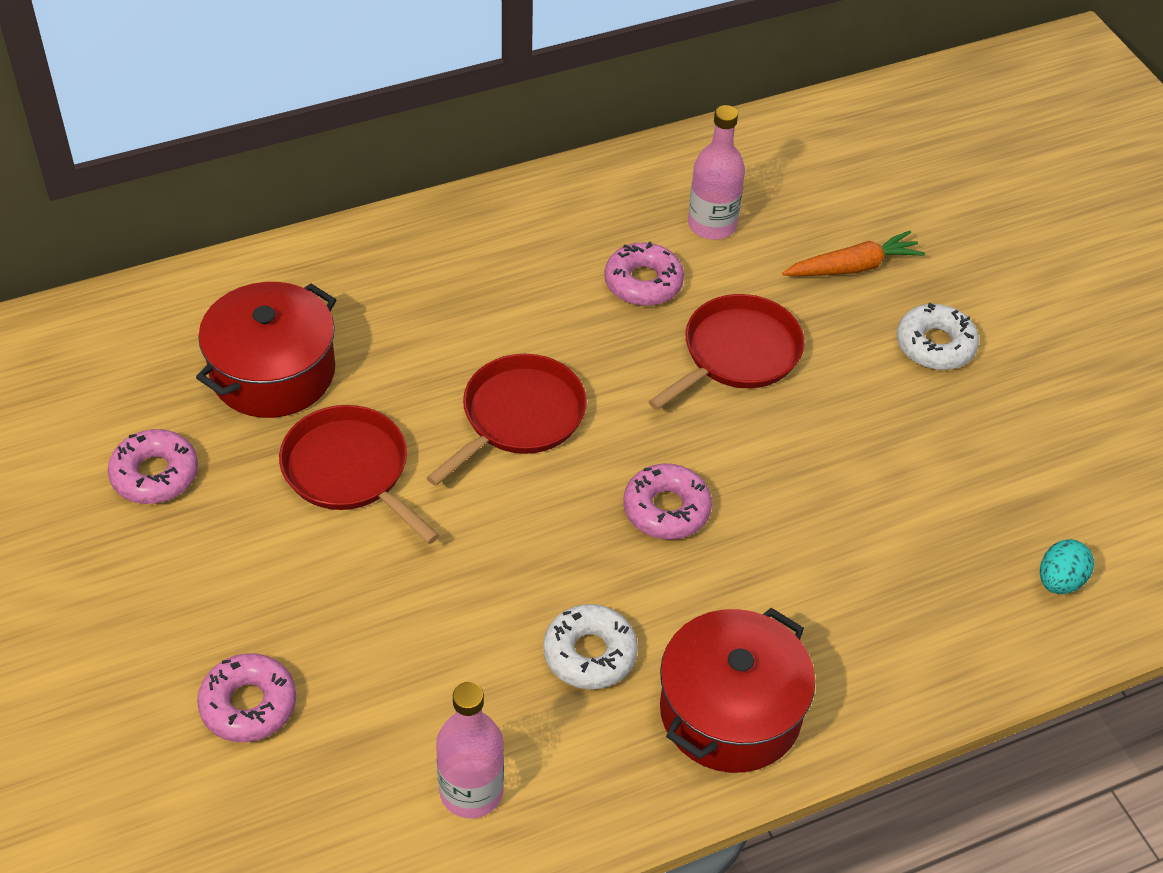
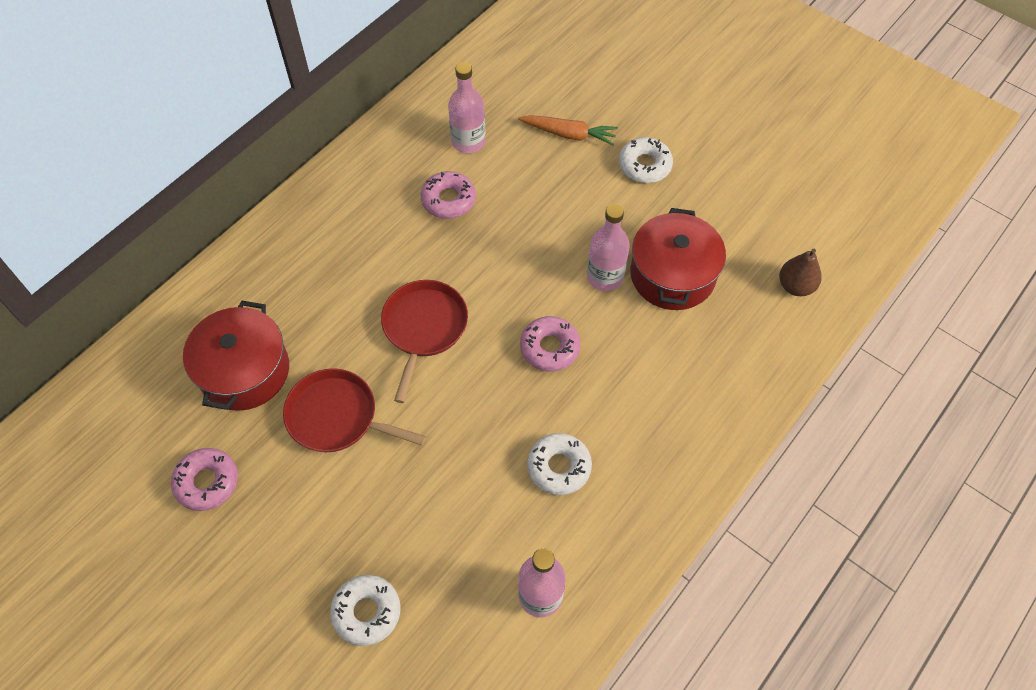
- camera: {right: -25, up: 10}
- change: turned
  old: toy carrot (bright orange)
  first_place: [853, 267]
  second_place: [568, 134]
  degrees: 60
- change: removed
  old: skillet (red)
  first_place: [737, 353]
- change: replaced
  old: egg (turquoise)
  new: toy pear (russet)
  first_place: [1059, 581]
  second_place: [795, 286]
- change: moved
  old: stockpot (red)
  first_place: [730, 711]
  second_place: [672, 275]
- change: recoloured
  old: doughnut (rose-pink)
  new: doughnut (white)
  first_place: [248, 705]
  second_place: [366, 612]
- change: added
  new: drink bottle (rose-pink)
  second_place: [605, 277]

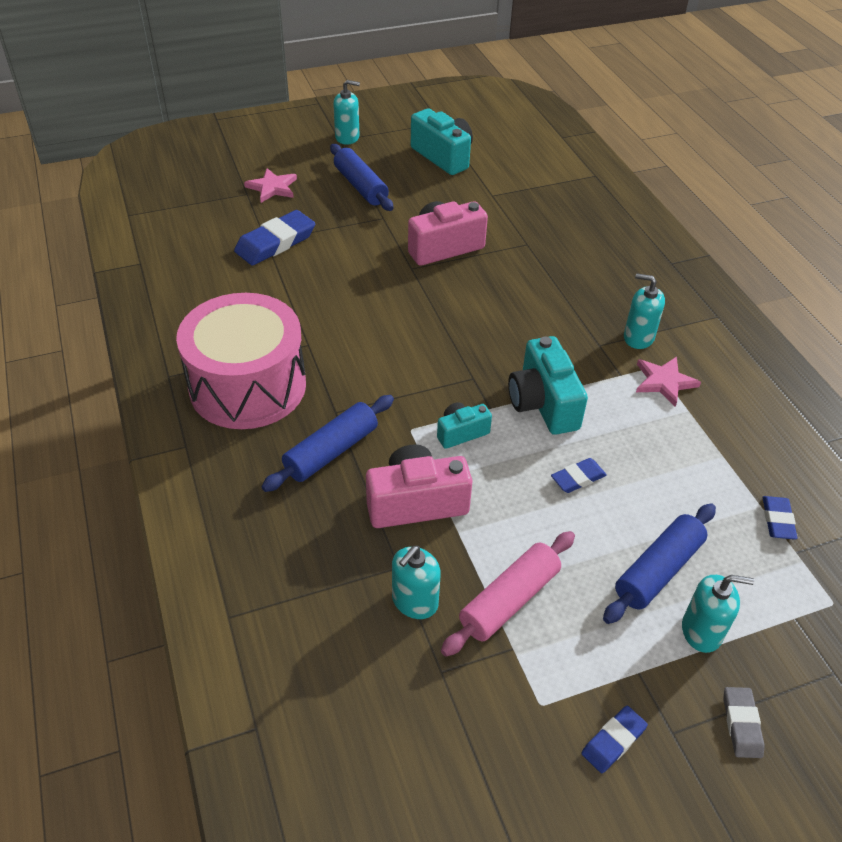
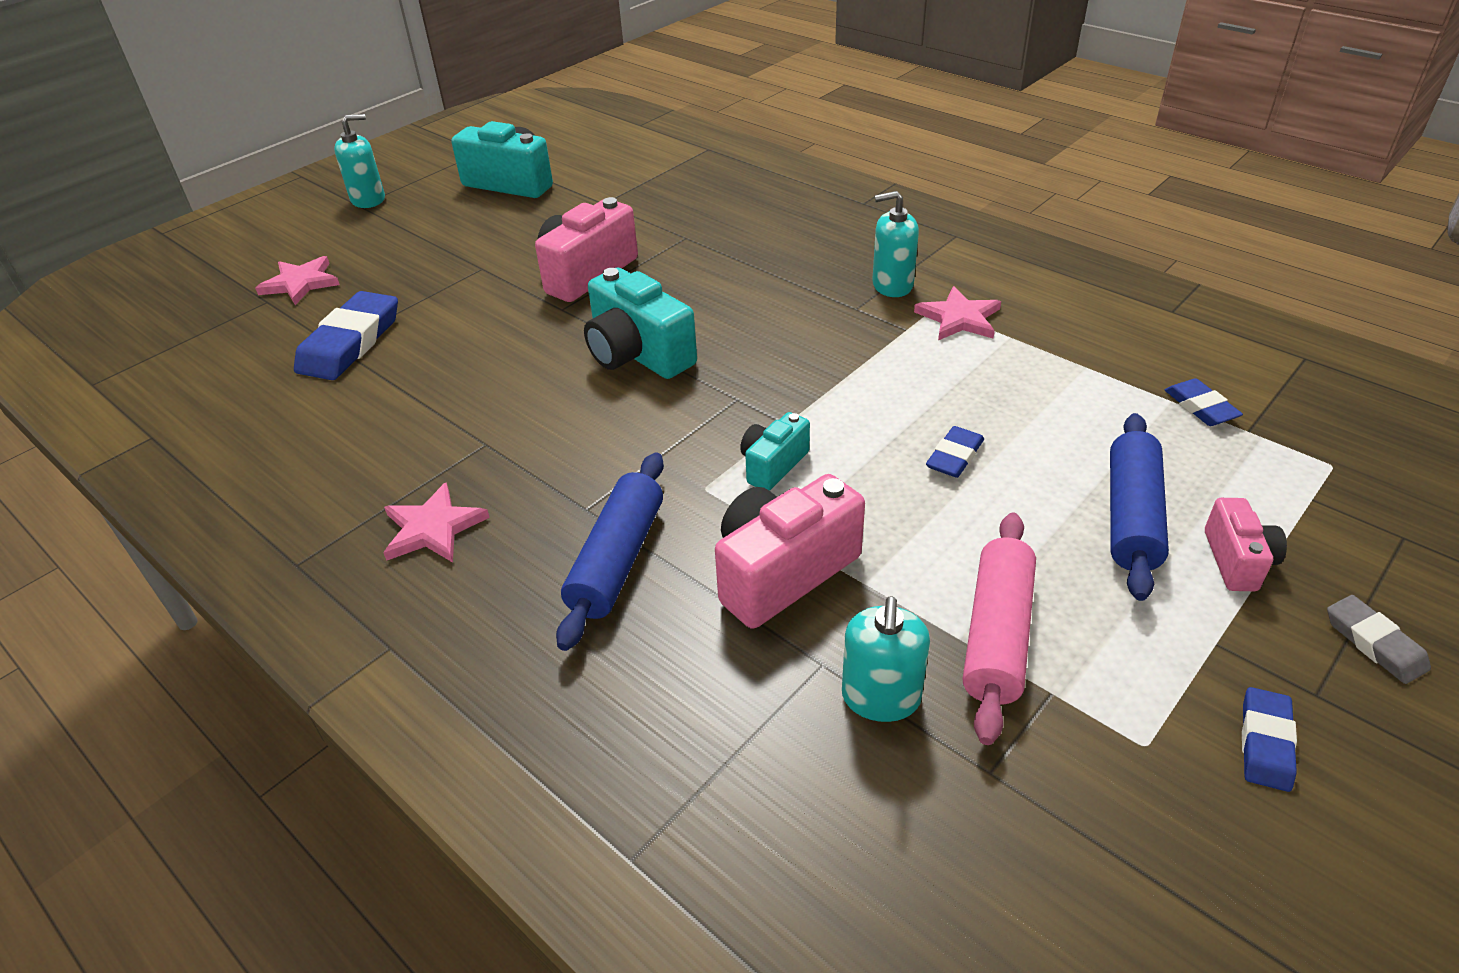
- camera: {right: -25, up: -5}
- change: removed
  old: dough roller (royal blue)
  first_place: [361, 186]
- change: replaced
  old: snare drum (rose-pink)
  new: star (rose-pink)
  first_place: [248, 386]
  second_place: [433, 528]
- change: moved
  old: compact camera (turquoise)
  first_place: [543, 403]
  second_place: [637, 354]
- change: replaced
  old: pump bottle (turquoise)
  new: compact camera (rose-pink)
  first_place: [701, 631]
  second_place: [1237, 561]

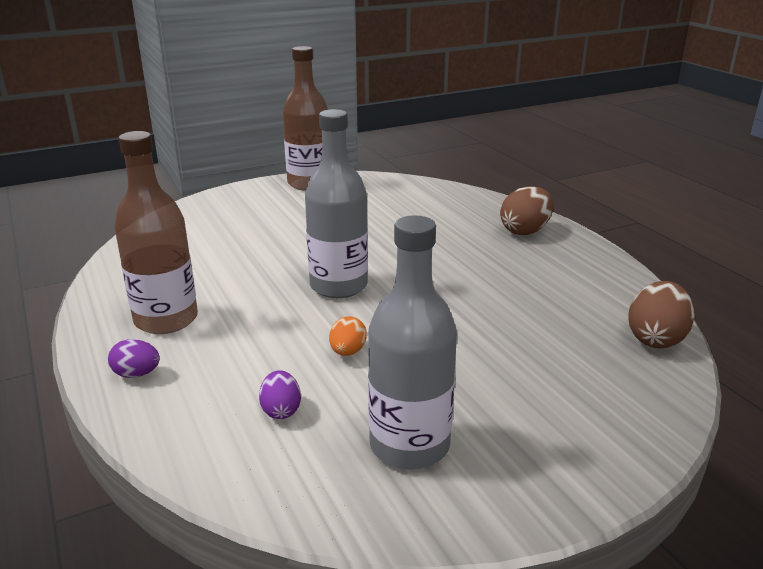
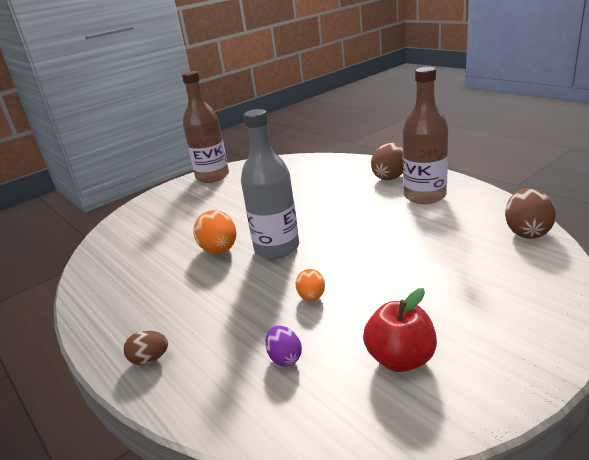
- camera: {right: -10, up: 0}
- change: moved
  old: drink bottle (russet)
  first_place: [166, 319]
  second_place: [424, 196]
- change: replaced
  old: drink bottle (gray)
  new: apple fruit (red)
  first_place: [409, 445]
  second_place: [400, 359]
- change: recoloured
  old: egg (royal purple)
  new: egg (russet)
  first_place: [137, 374]
  second_place: [150, 359]
- change: added
  new: egg (bright orange)
  second_place: [219, 250]

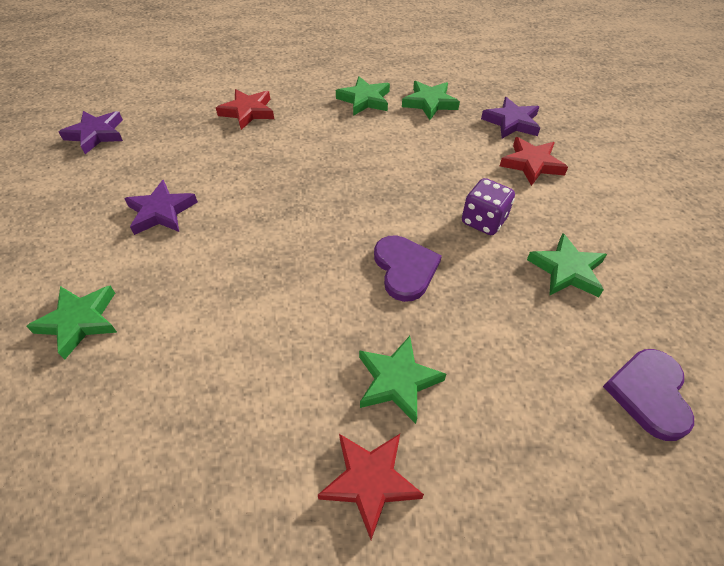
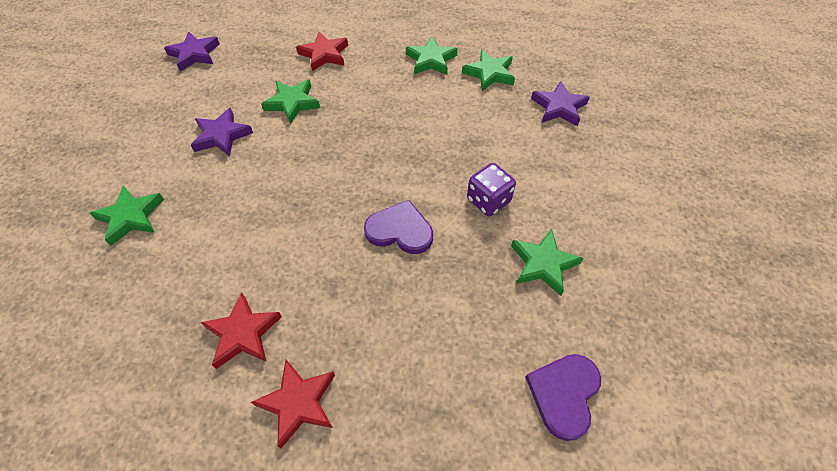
- camera: {right: 15, up: 5}
- change: moved
  old: star (red)
  first_place: [532, 164]
  second_place: [243, 333]
- change: turned
  old: heart shape (royal purple)
  first_place: [405, 269]
  second_place: [400, 230]
  degrees: -75
- change: moved
  old: star (emerald)
  first_place: [397, 381]
  second_place: [292, 103]

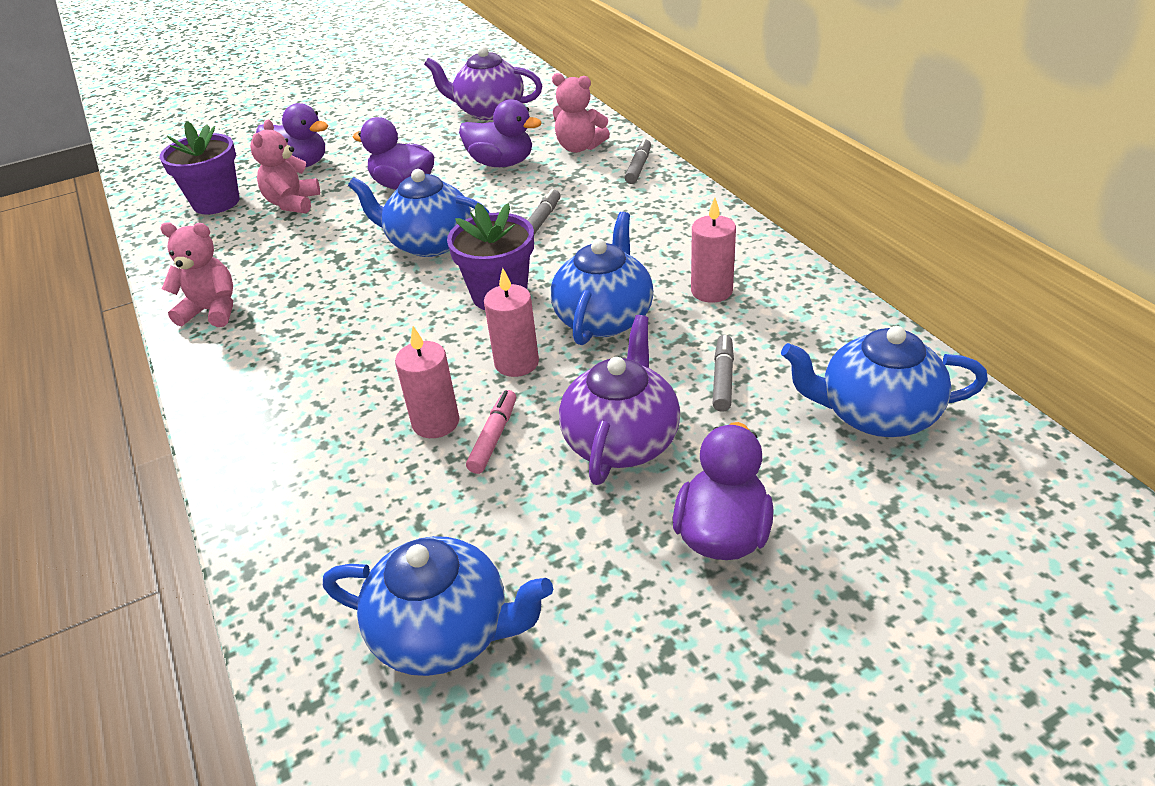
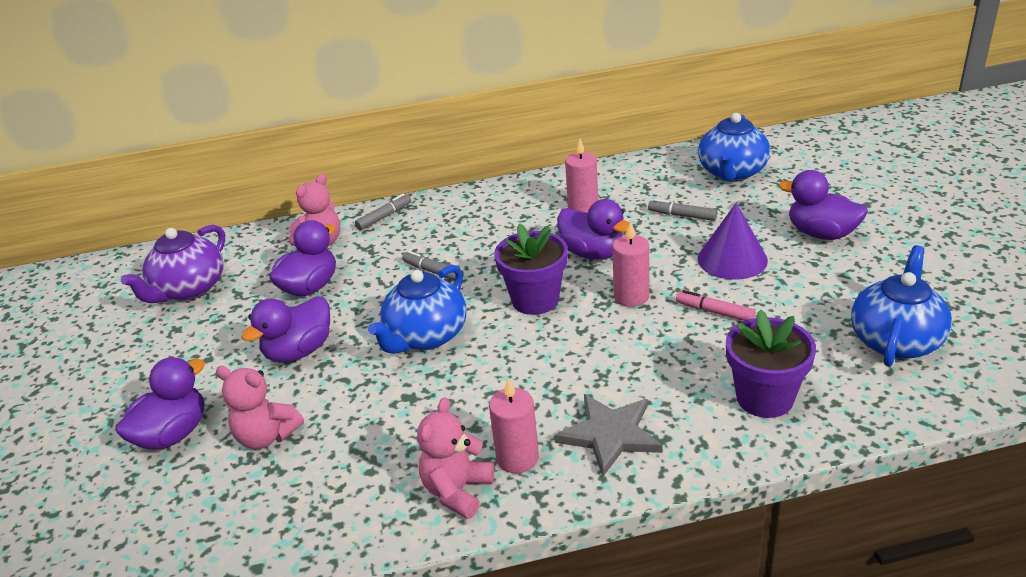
- camera: {right: -75, up: -5}
- change: moved
  old: potted plant (royal purple)
  first_place: [216, 202]
  second_place: [764, 398]
- change: turned
  old: felt pen (gray)
  first_place: [638, 167]
  second_place: [384, 217]
  degrees: 105
- change: replaced
  old: teapot (royal blue)
  new: rubber duck (royal purple)
  first_place: [604, 318]
  second_place: [592, 253]
- change: replaced
  old: teapot (royal purple)
  new: cone shape (royal purple)
  first_place: [621, 440]
  second_place: [732, 259]
- change: moved
  old: wax candle (rose-pink)
  first_place: [436, 422]
  second_place: [517, 458]
- change: added
  new: star (gray)
  second_place: [610, 435]

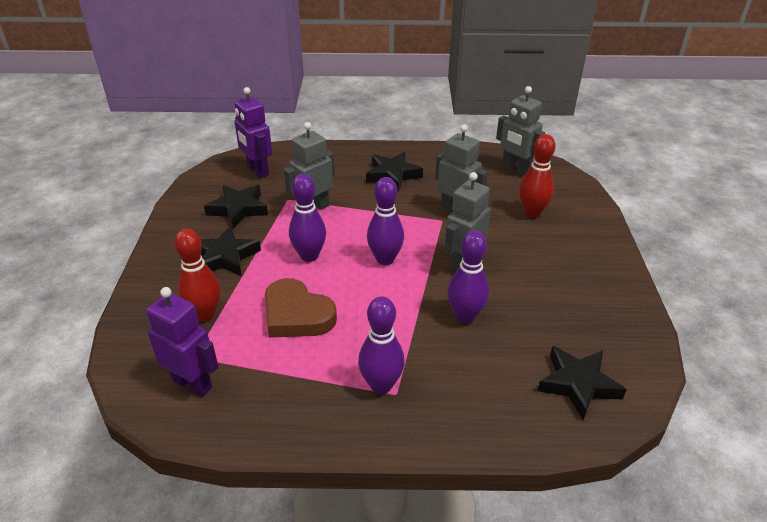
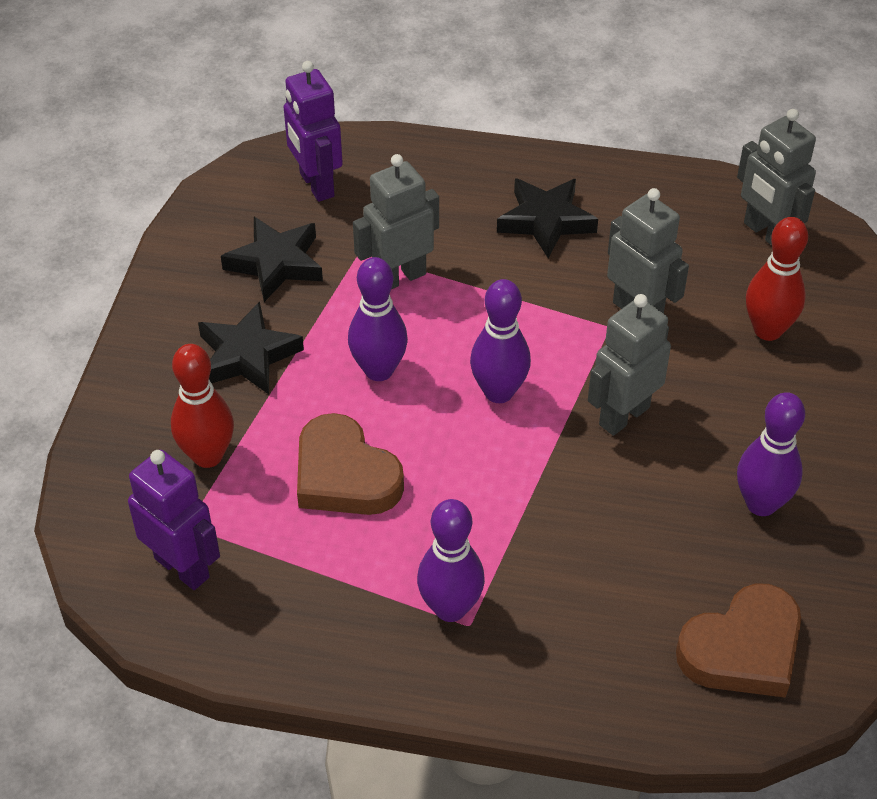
- camera: {right: 10, up: 10}
- change: moved
  old: bowling pin (royal purple)
  first_place: [465, 316]
  second_place: [761, 504]
- change: replaced
  old: star (jet-black)
  new: heart shape (russet)
  first_place: [578, 384]
  second_place: [743, 649]

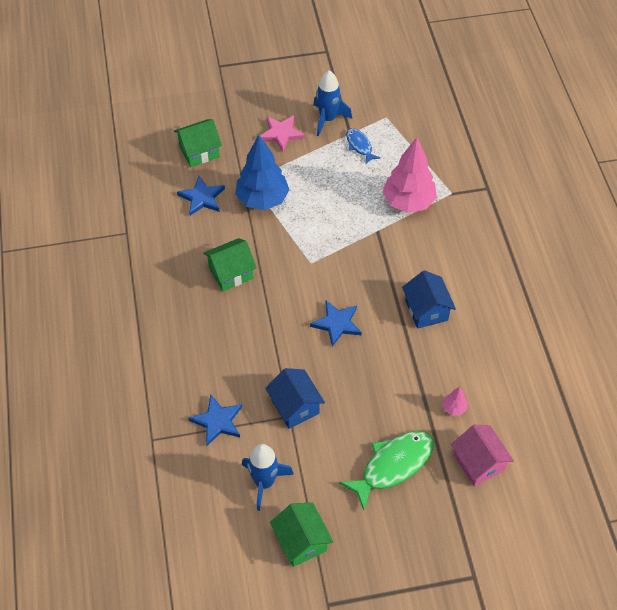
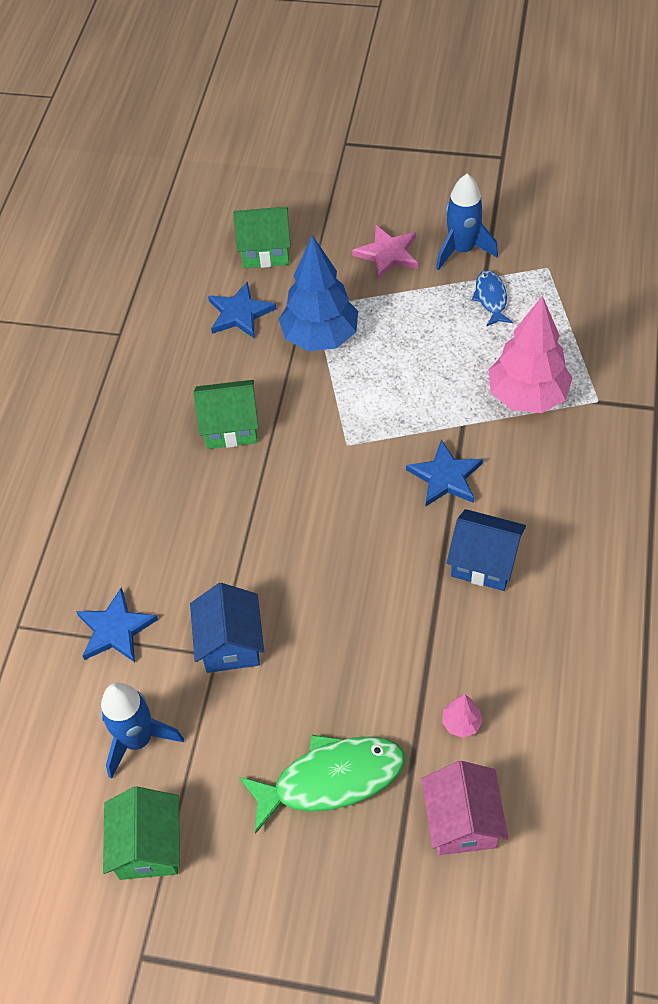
- camera: {right: 25, up: 0}
- change: turned
  old: cottage (royal blue)
  first_place: [426, 310]
  second_place: [484, 562]
  degrees: -75
- change: moved
  old: star (royal blue)
  first_place: [337, 323]
  second_place: [445, 477]

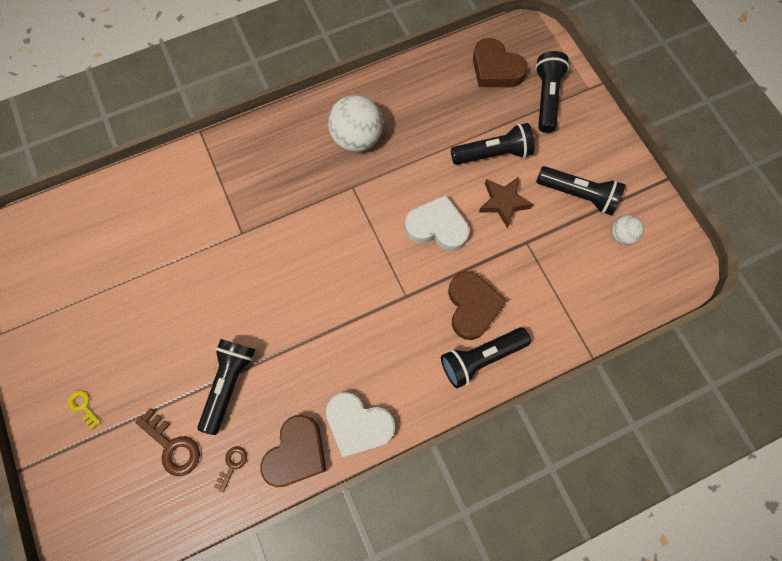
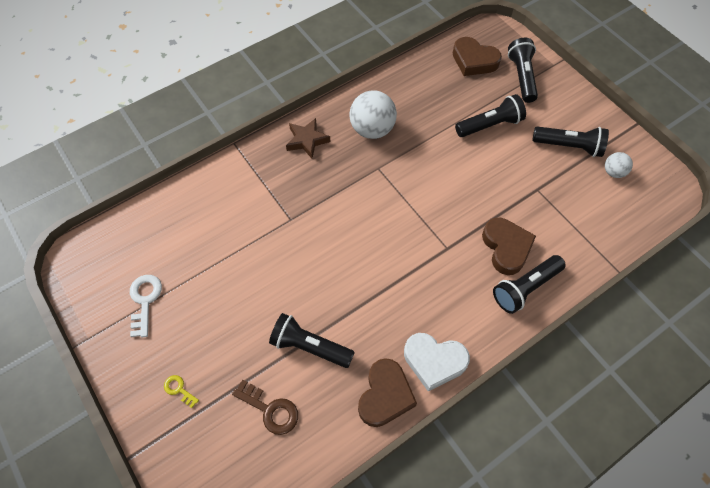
- camera: {right: -10, up: -10}
- change: moved
  old: star (russet)
  first_place: [503, 202]
  second_place: [307, 140]
- change: removed
  old: heart shape (white)
  first_place: [437, 227]
- change: turned
  old: torch (jet-black)
  first_place: [229, 383]
  second_place: [309, 346]
  degrees: -75
- change: removed
  old: door key (russet)
  first_place: [232, 465]
- change: added
  new: door key (white)
  second_place: [145, 301]

